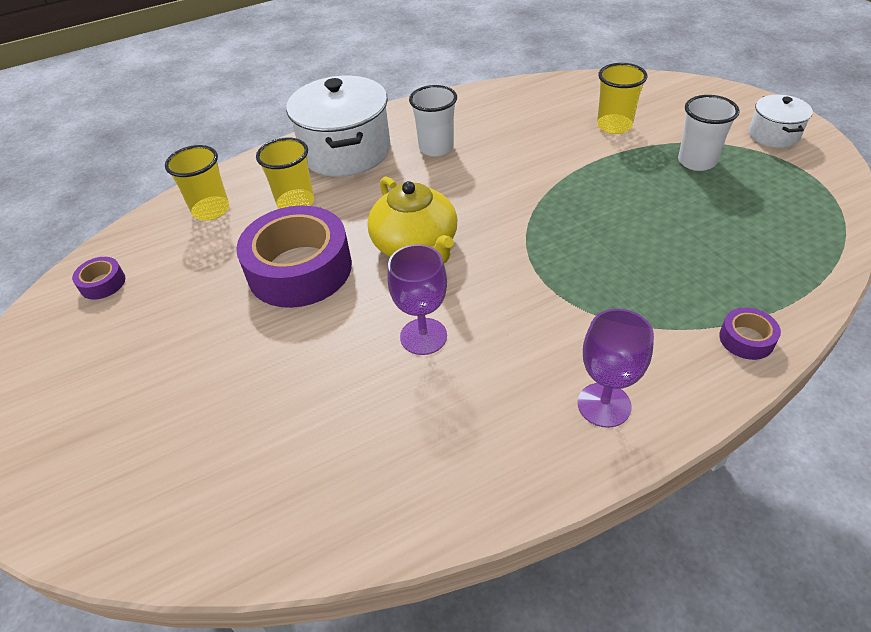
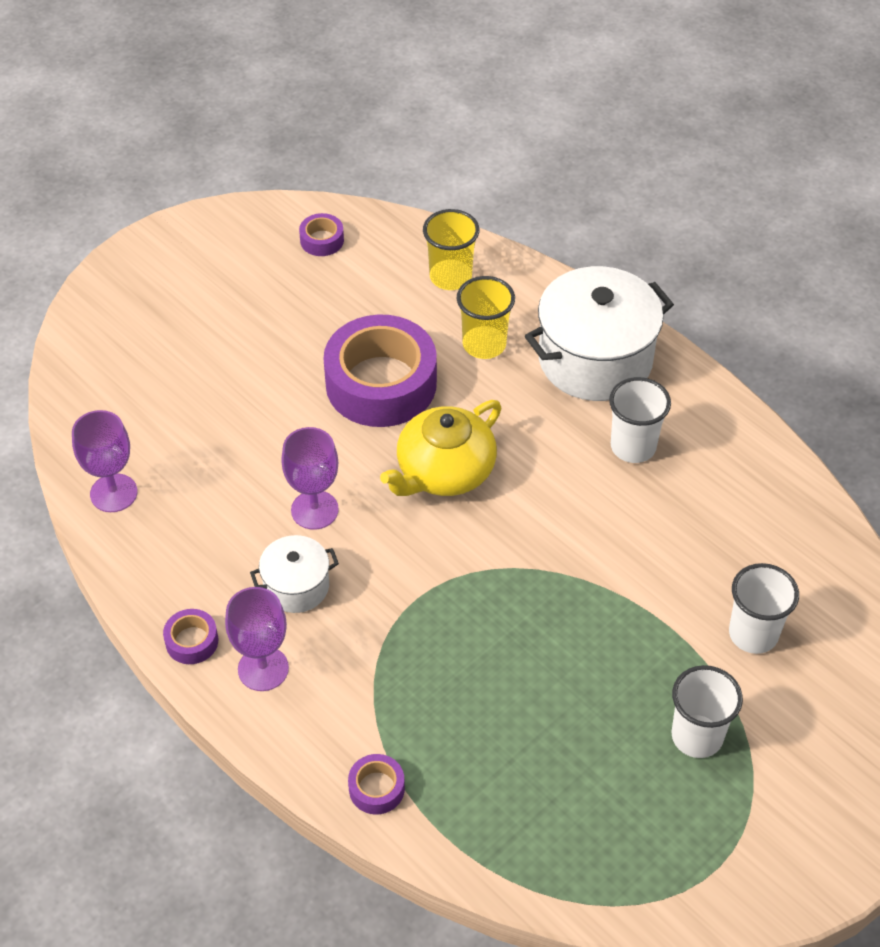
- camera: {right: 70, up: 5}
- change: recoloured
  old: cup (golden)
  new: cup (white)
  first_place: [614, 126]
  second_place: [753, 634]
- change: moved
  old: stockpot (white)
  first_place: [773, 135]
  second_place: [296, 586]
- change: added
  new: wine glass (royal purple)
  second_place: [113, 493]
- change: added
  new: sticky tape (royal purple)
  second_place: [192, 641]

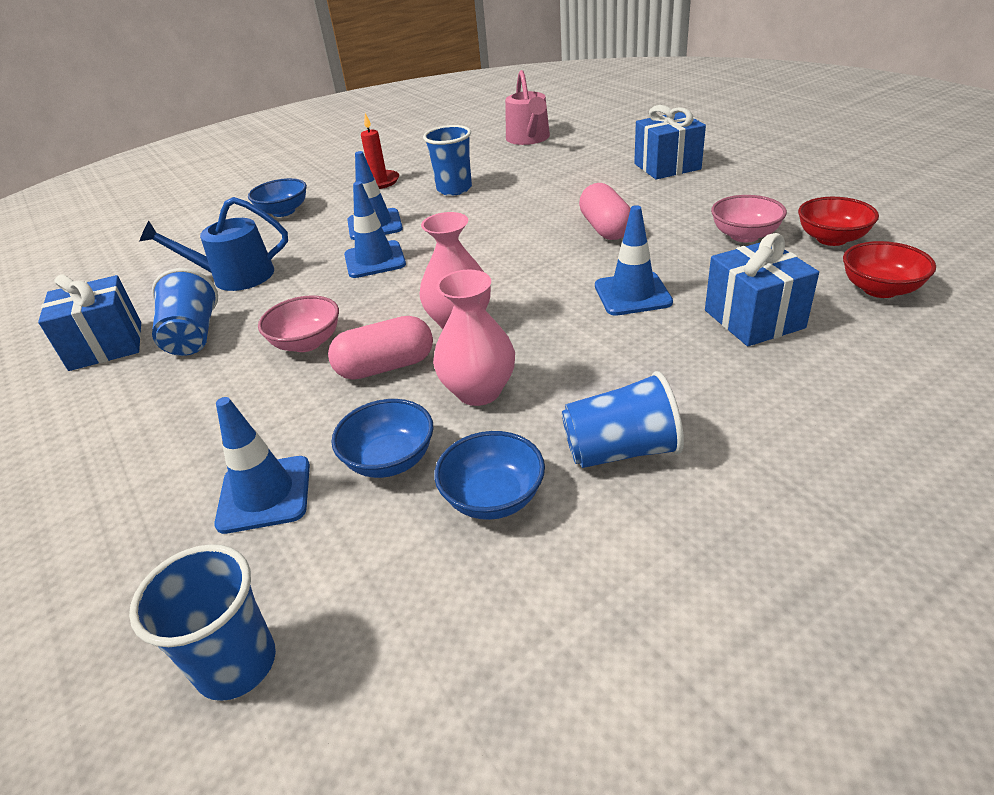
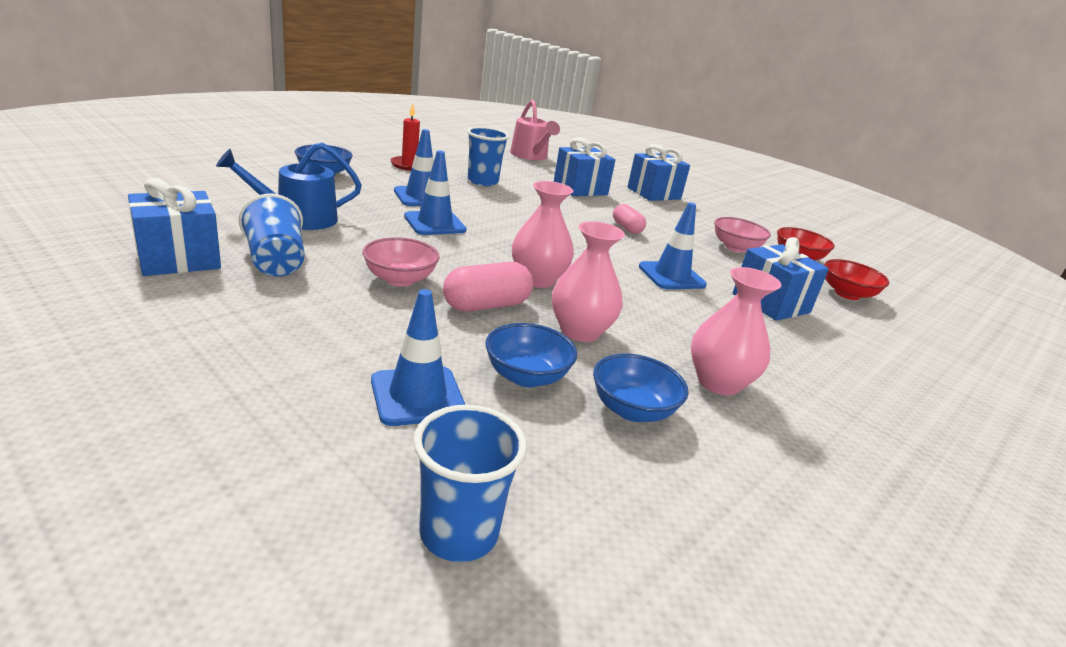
- camera: {right: -20, up: -10}
- change: resized
  old: capsule (rose-pink)
  first_place: [605, 228]
  second_place: [627, 228]
  factor: 0.66
- change: replaced
  old: cup (royal blue)
  new: vase (rose-pink)
  first_place: [621, 450]
  second_place: [718, 383]
- change: added
  new: gift (royal blue)
  second_place: [580, 189]

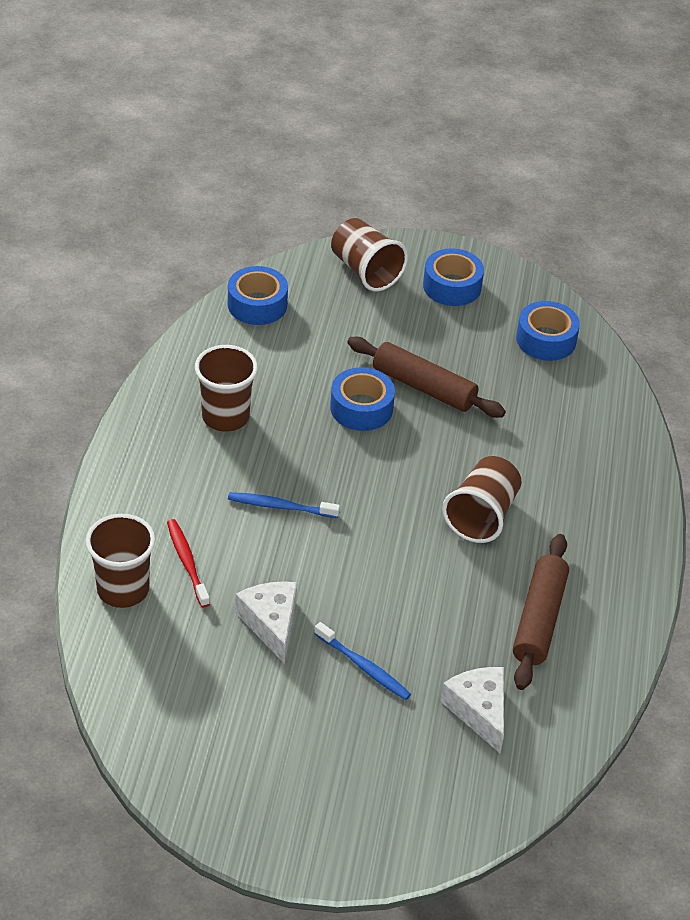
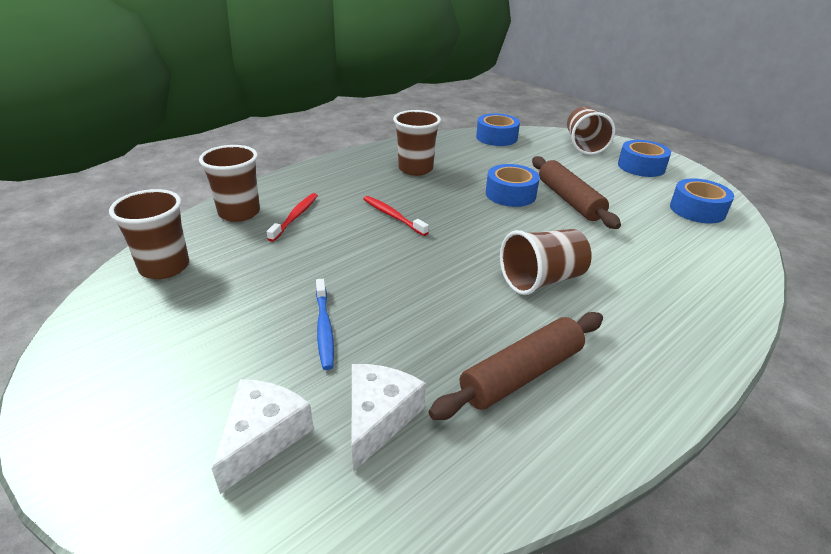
- camera: {right: 40, up: -10}
- change: recoloured
  old: dental brush (royal blue)
  new: dental brush (red)
  first_place: [281, 506]
  second_place: [393, 216]
- change: moved
  old: cheese (white)
  first_place: [271, 623]
  second_place: [263, 437]
- change: added
  new: cup (russet)
  second_place: [164, 267]

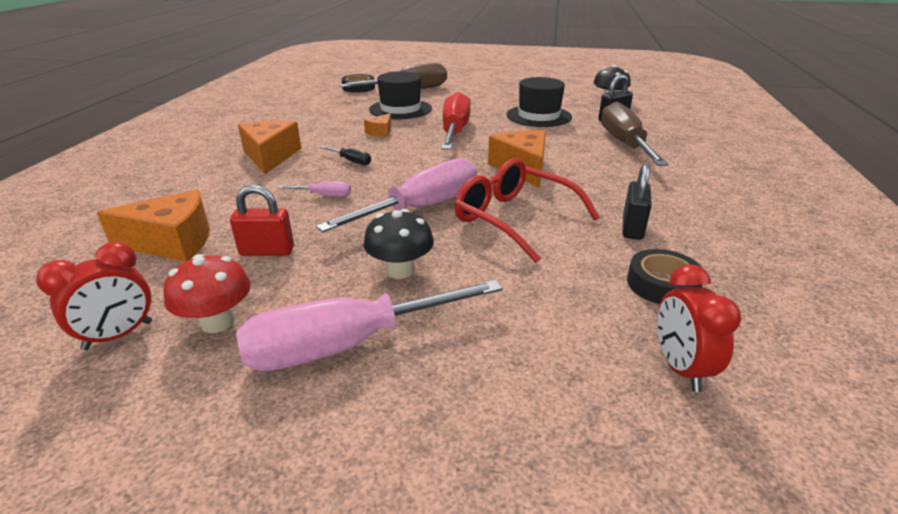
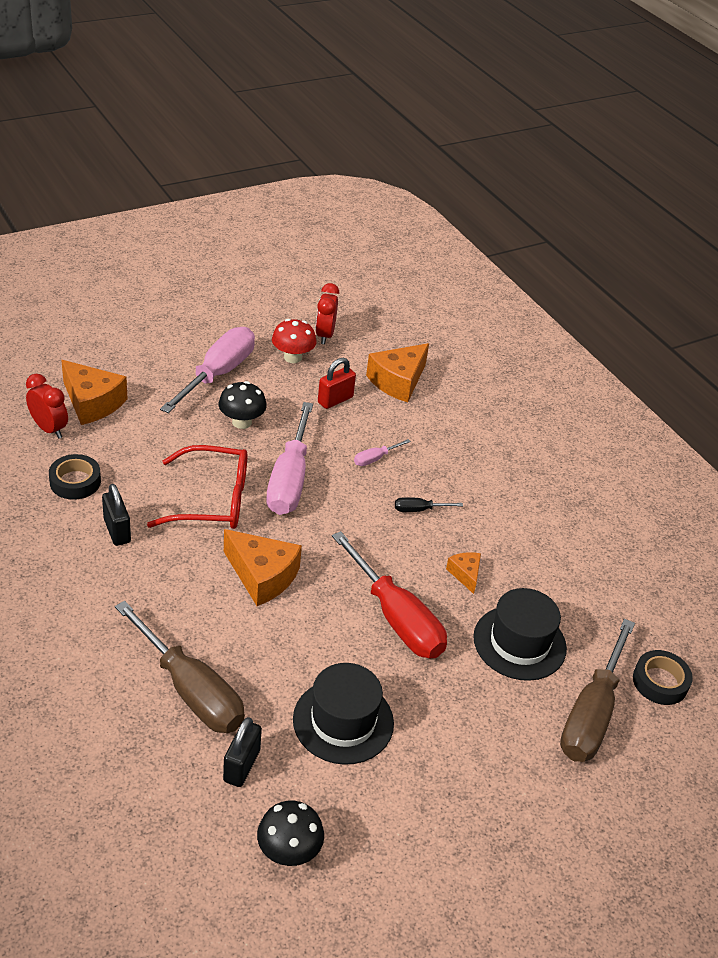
- camera: {right: 135, up: 10}
- change: moved
  old: cheese (bright orange)
  first_place: [270, 156]
  second_place: [92, 403]

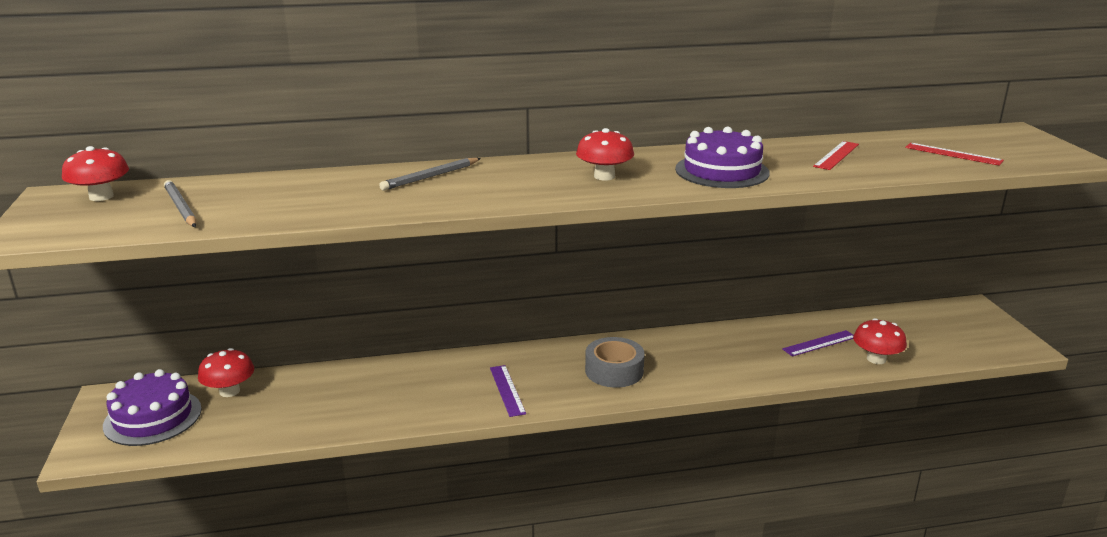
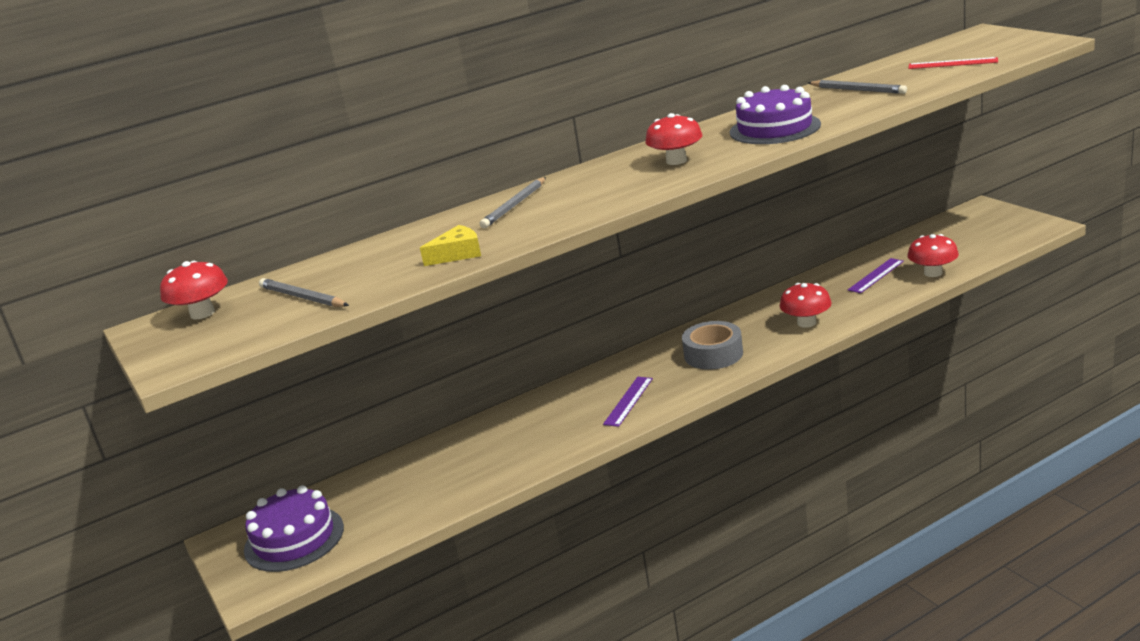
- camera: {right: -15, up: 0}
- change: replaced
  old: measuring stick (red)
  new: wooden pencil (gray)
  first_place: [836, 155]
  second_place: [858, 90]
- change: moved
  old: toadstool (red)
  first_place: [229, 391]
  second_place: [806, 323]
- change: turned
  old: measuring stick (royal purple)
  first_place: [507, 390]
  second_place: [628, 401]
  degrees: 60
- change: added
  new: cheese (golden)
  second_place: [457, 254]

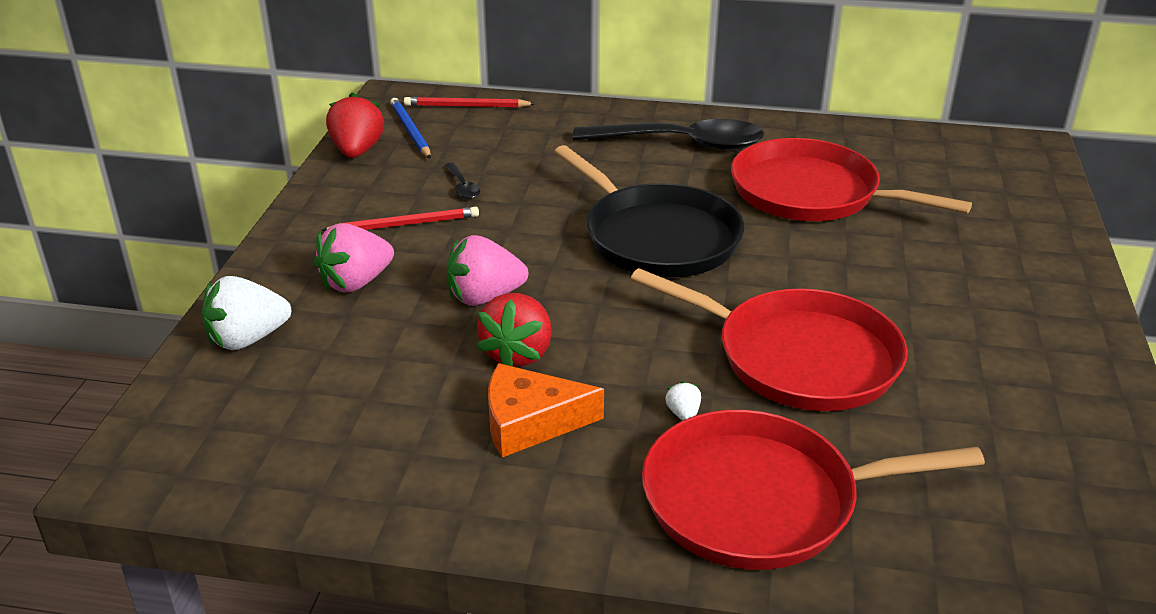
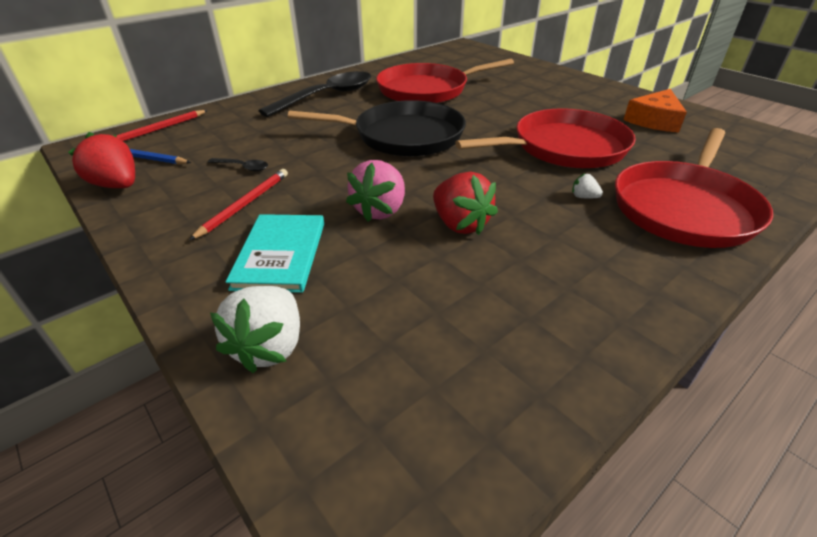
- camera: {right: -50, up: 5}
- change: replaced
  old: toy strawberry (rose-pink)
  new: hardcover (turquoise)
  first_place: [356, 283]
  second_place: [280, 254]
- change: moved
  old: cheese (bright orange)
  first_place: [530, 422]
  second_place: [654, 120]

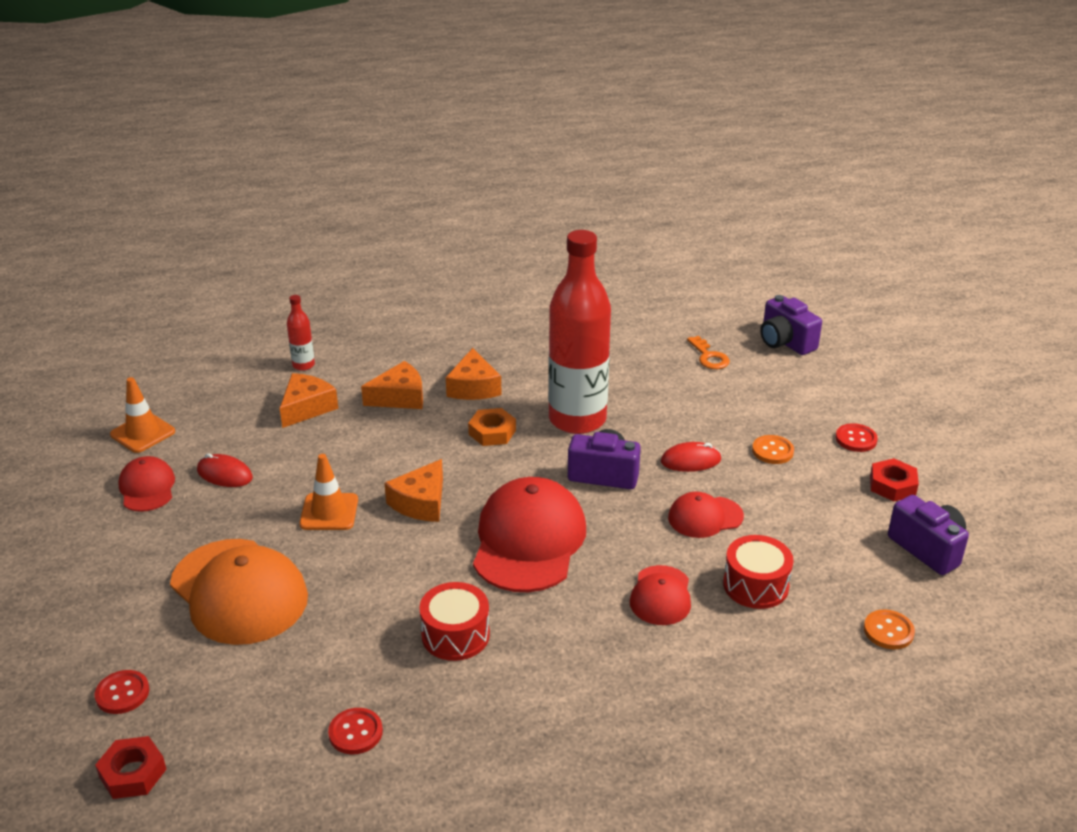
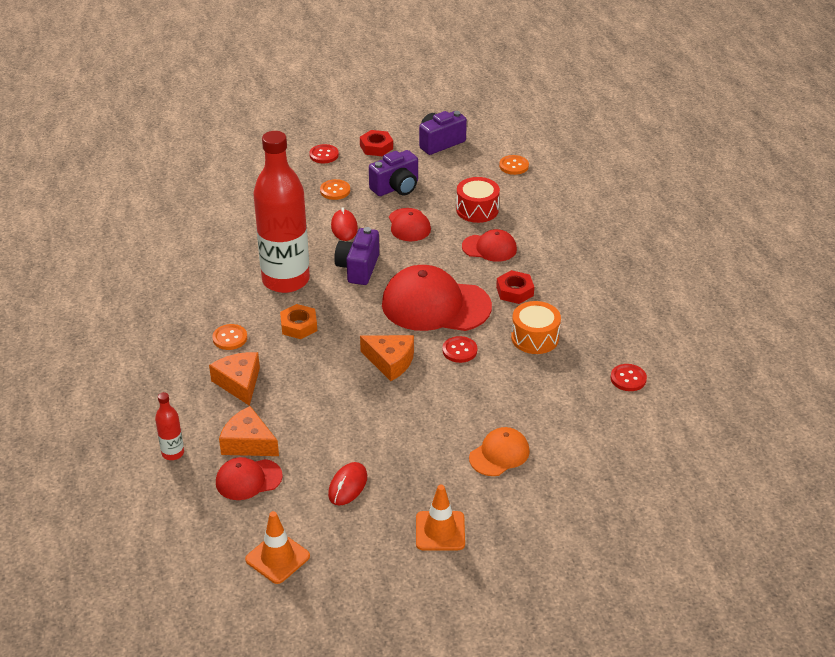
- camera: {right: -90, up: 5}
- change: moved
  old: compact camera (royal purple)
  first_place: [785, 342]
  second_place: [396, 188]
- change: removed
  old: door key (bright orange)
  first_place: [709, 357]
- change: replaced
  old: cheese (bright orange)
  new: button (bright orange)
  first_place: [473, 387]
  second_place: [230, 338]
- change: moved
  old: safety cone (bright orange)
  first_place: [329, 512]
  second_place: [440, 531]
- change: moved
  old: baseball cap (red)
  first_place: [147, 488]
  second_place: [248, 479]
- change: resized
  old: baseball cap (bright orange)
  first_place: [239, 591]
  second_place: [499, 454]
  factor: 0.53
- change: recoloured
  old: snare drum (red)
  new: snare drum (bright orange)
  first_place: [455, 635]
  second_place: [535, 338]
- change: moved
  old: button (red)
  first_place: [122, 693]
  second_place: [459, 350]
- change: moved
  old: hex nut (red)
  first_place: [132, 773]
  second_place: [514, 291]

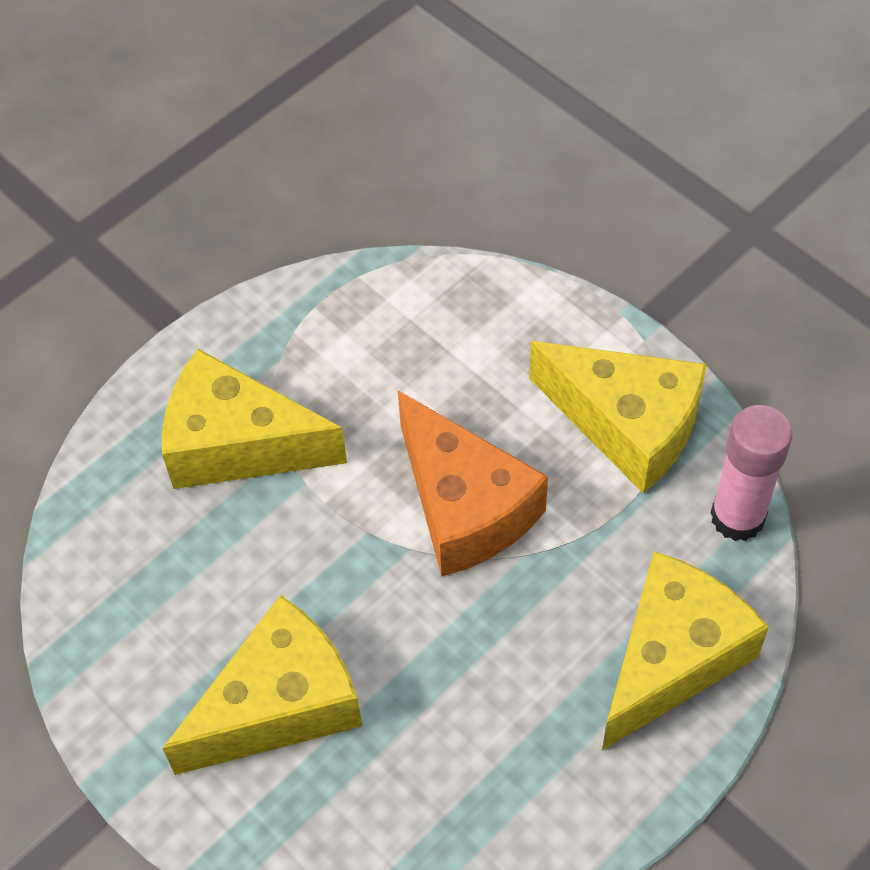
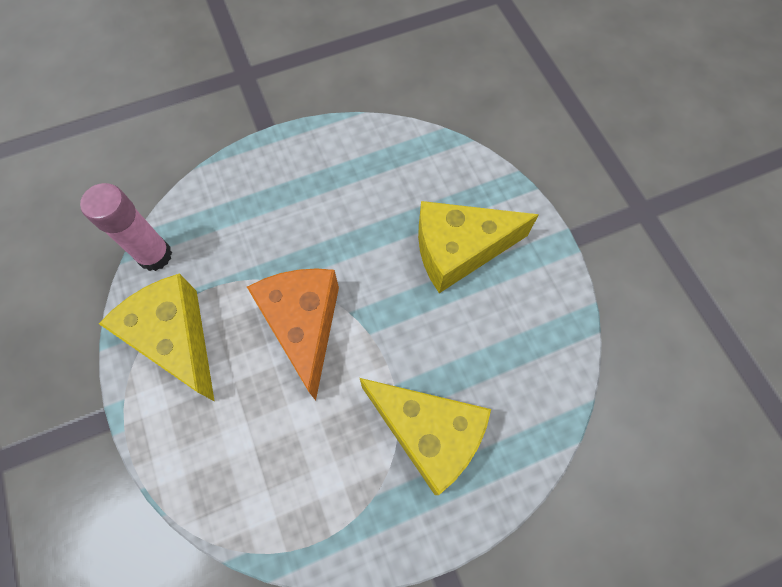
- camera: {right: -160, up: 10}
- change: removed
  old: cheese (golden)
  first_place: [672, 658]

